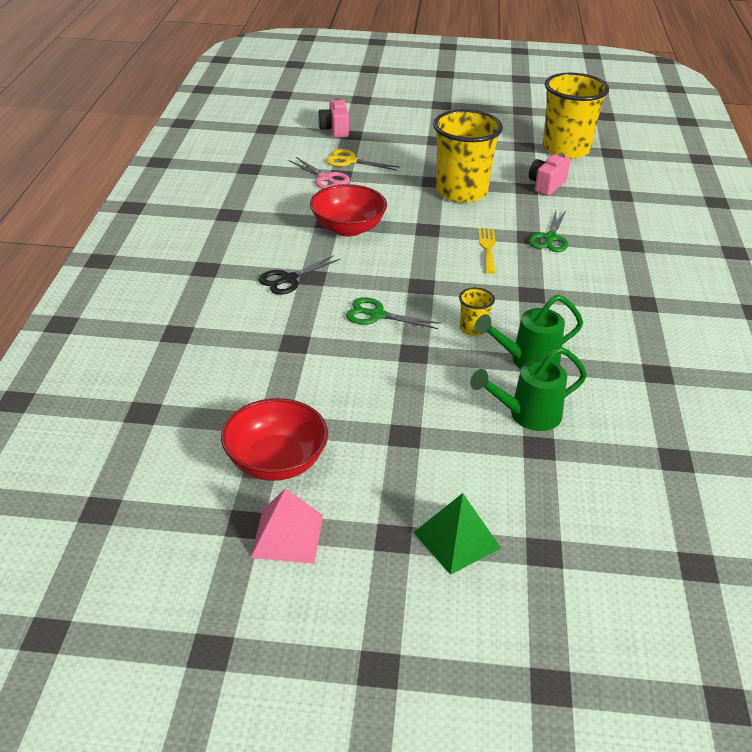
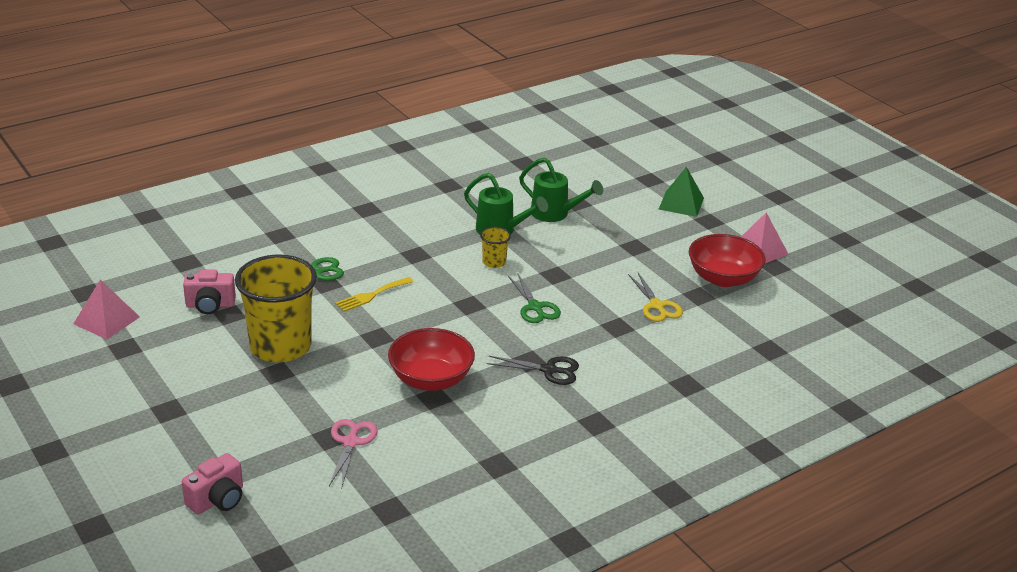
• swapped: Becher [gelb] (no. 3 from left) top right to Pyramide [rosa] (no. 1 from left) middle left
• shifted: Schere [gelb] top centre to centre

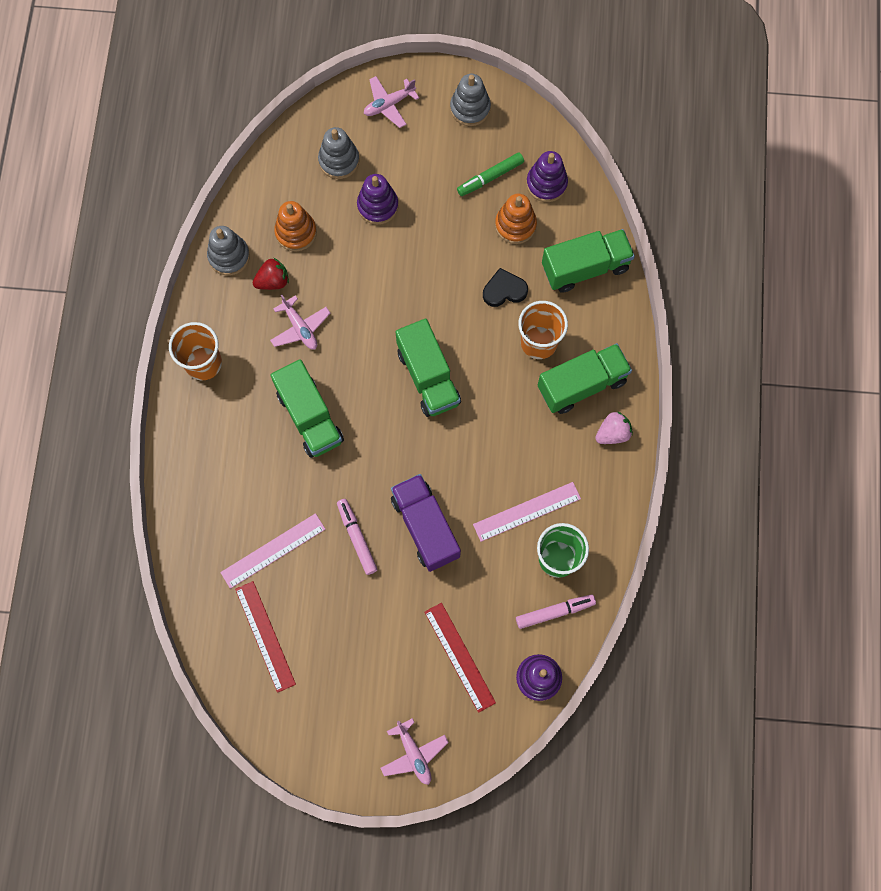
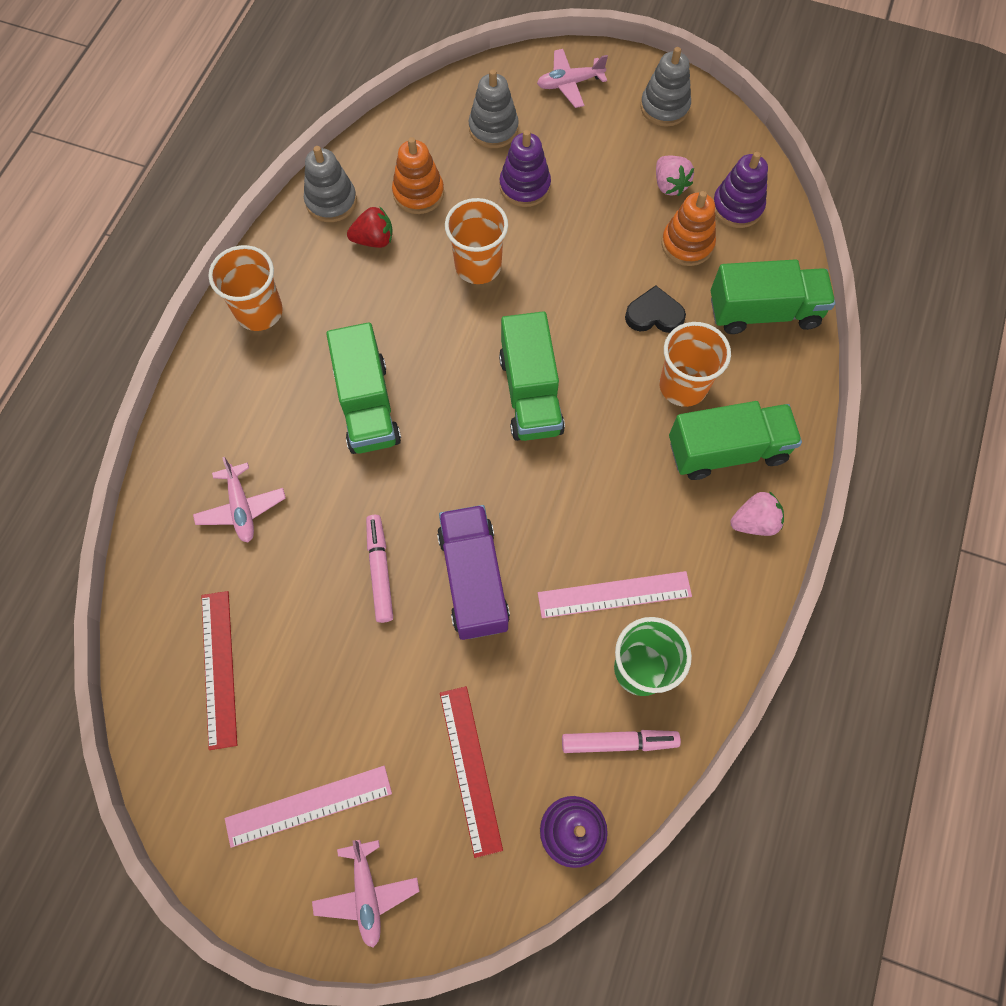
• swapped: Filzstift [grün] top centre to Erdbeere [rosa] (no. 1 from left) top right
• shifted: Flugzeug [rosa] (no. 1 from left) centre to middle left
• shifted: Lineal [rosa] (no. 1 from left) middle left to bottom left
• new: Becher [orange] (no. 2 from left) top centre

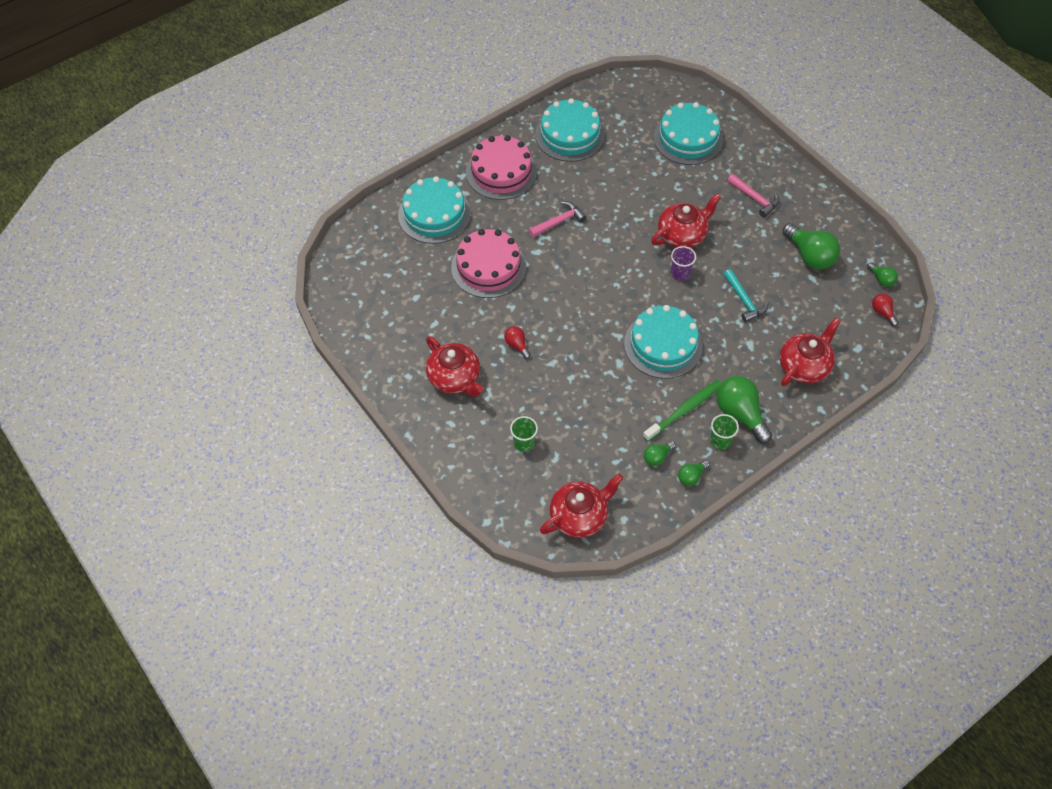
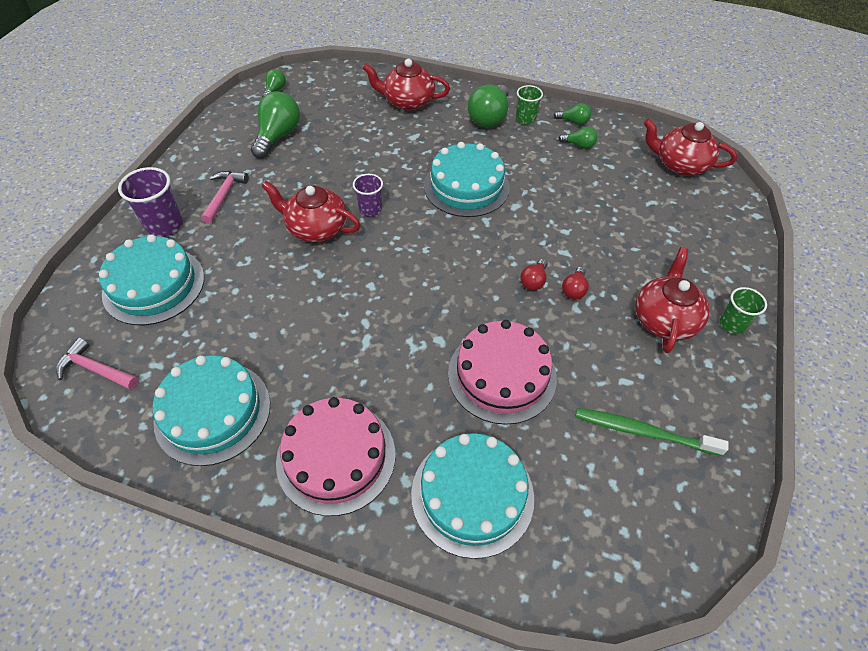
• shifted: Hammer [rosa] (no. 1 from left) top centre to middle left
• gone: Hammer [türkis] middle right
• shifted: Glühbirne [rot] (no. 2 from left in the first image) middle right to Glühbirne [rot] (no. 1 from left) centre
• shifted: Zahnbürste [grün] centre to middle right
• shifted: Becher [grün] (no. 1 from left in the first image) centre to Becher [grün] (no. 2 from left) middle right
• new: Becher [lila] (no. 1 from left) top left

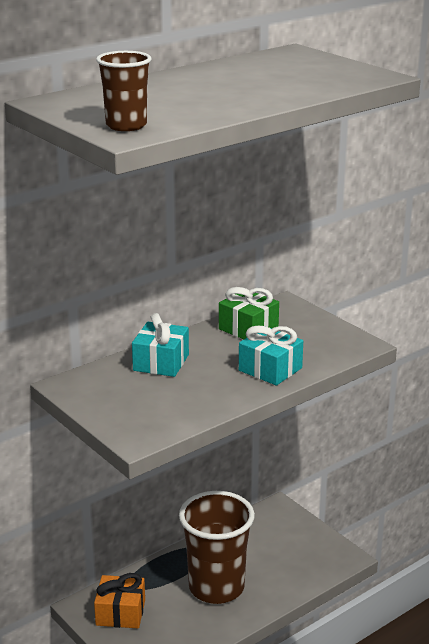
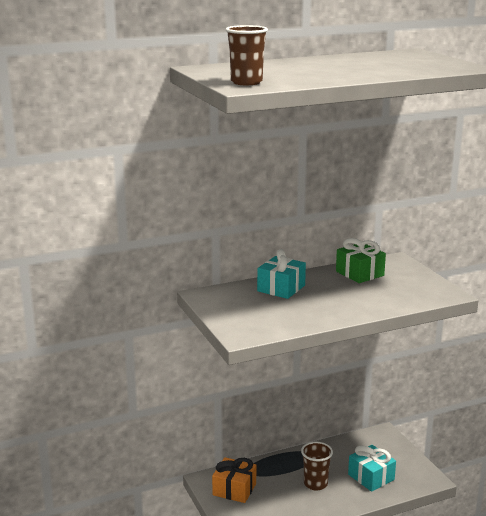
• shifted: Geschenk [türkis] (no. 2 from left) centre to bottom right
• scaled: Becher [braun] (no. 2 from left) bottom centre = bottom centre x0.53

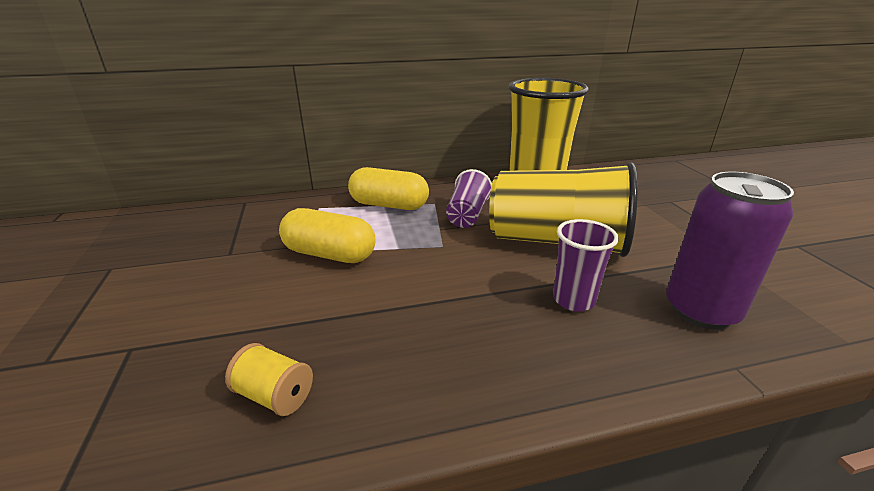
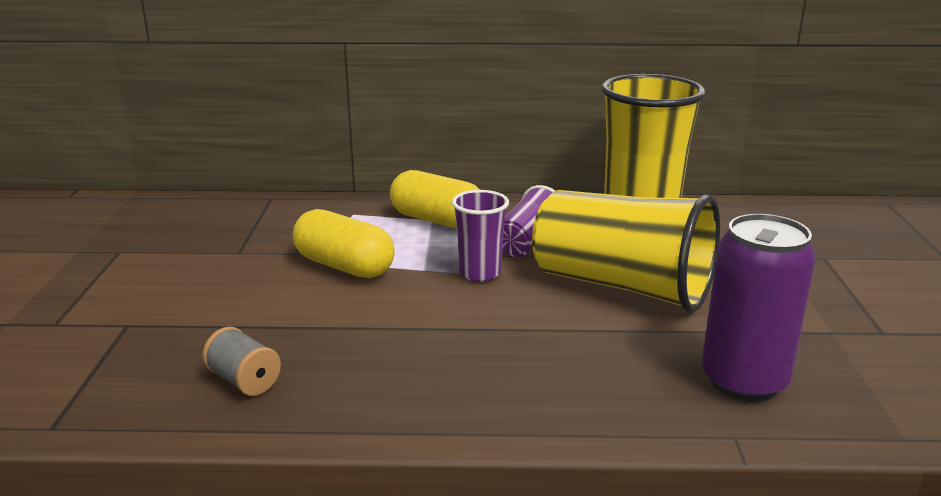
• shifted: Becher [lila] (no. 2 from left in the first image) middle right to Becher [lila] (no. 1 from left) centre
• repainted: Garnrolle [gelb] bottom left to Garnrolle [grau] bottom left

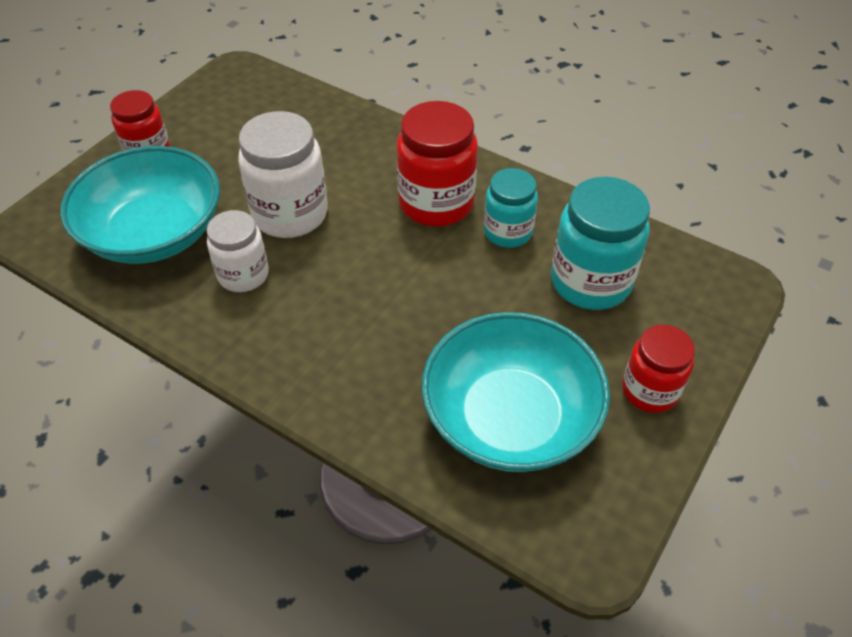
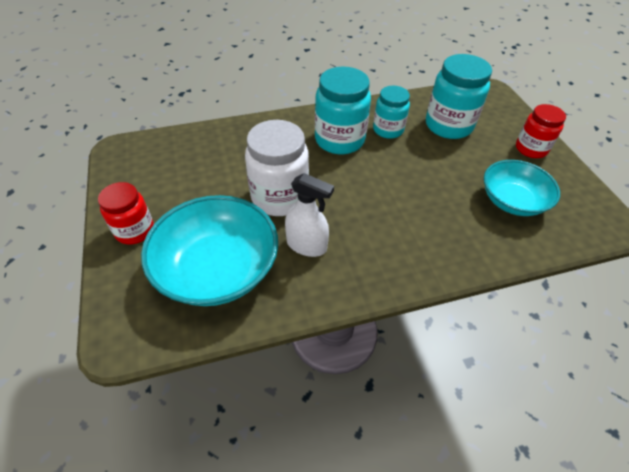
• repainted: Einmachglas [rot] (no. 2 from left) top centre to Einmachglas [türkis] (no. 1 from left) top centre
• swapped: Einmachglas [weiß] (no. 1 from left) middle left to Sprühflasche [weiß] centre
• scaled: Schüssel [türkis] (no. 2 from left) centre = middle right x0.65

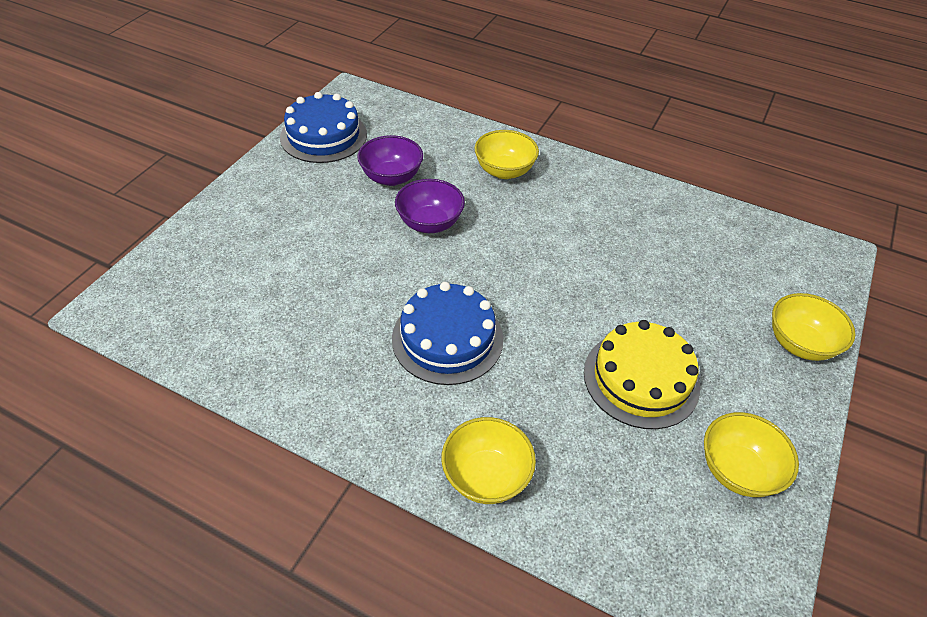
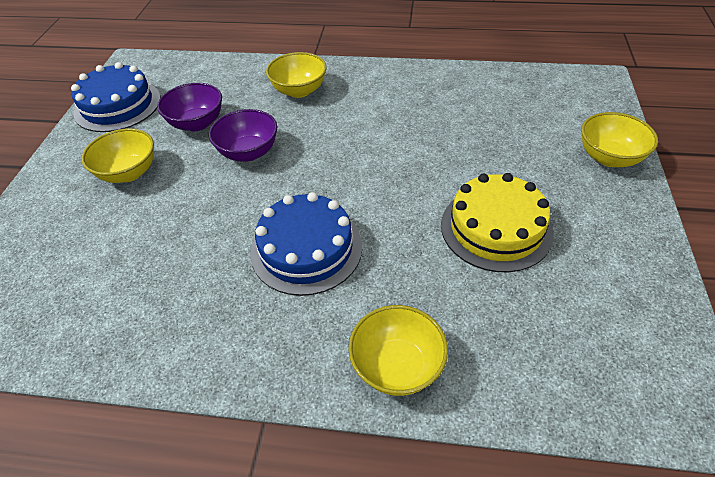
• shifted: Schüssel [gelb] (no. 3 from left in the first image) bottom right to Schüssel [gelb] (no. 1 from left) top left

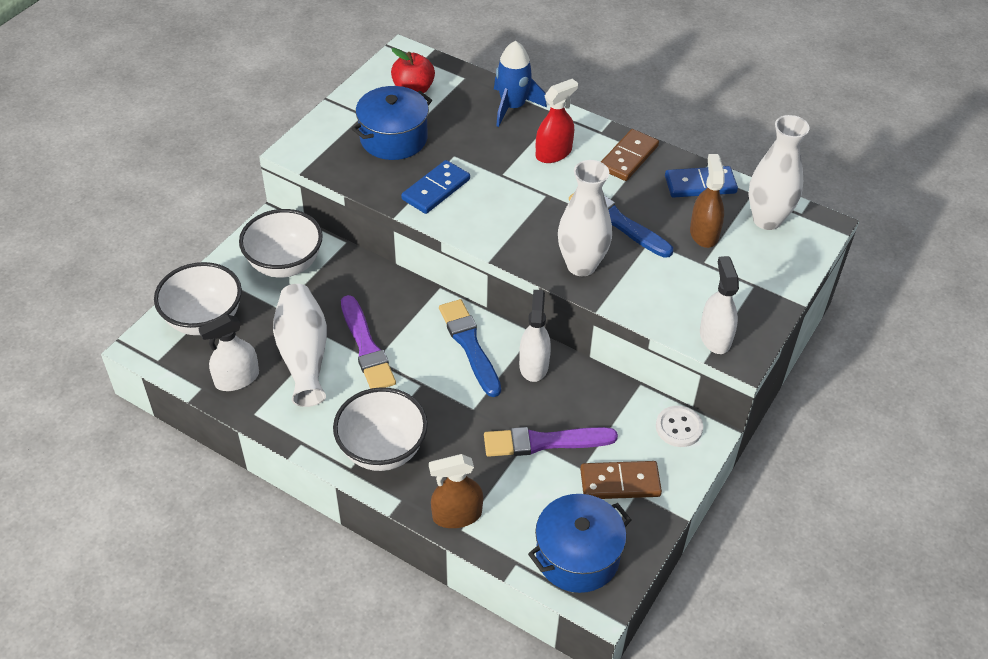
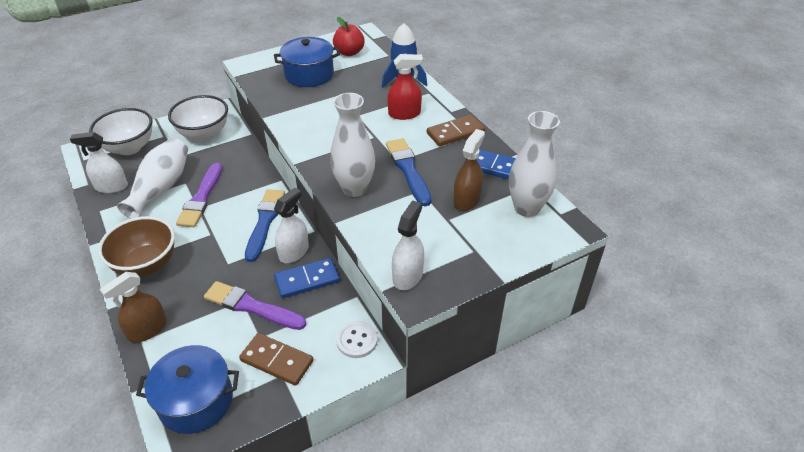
• shifted: Dominostein [blau] (no. 1 from left) top centre to centre
• repainted: Schüssel [weiß] (no. 3 from left) centre to Schüssel [braun] middle left
• rotated: Sprühflasche [braun] (no. 1 from left) bottom centre = bottom left 60 degrees counterclockwise

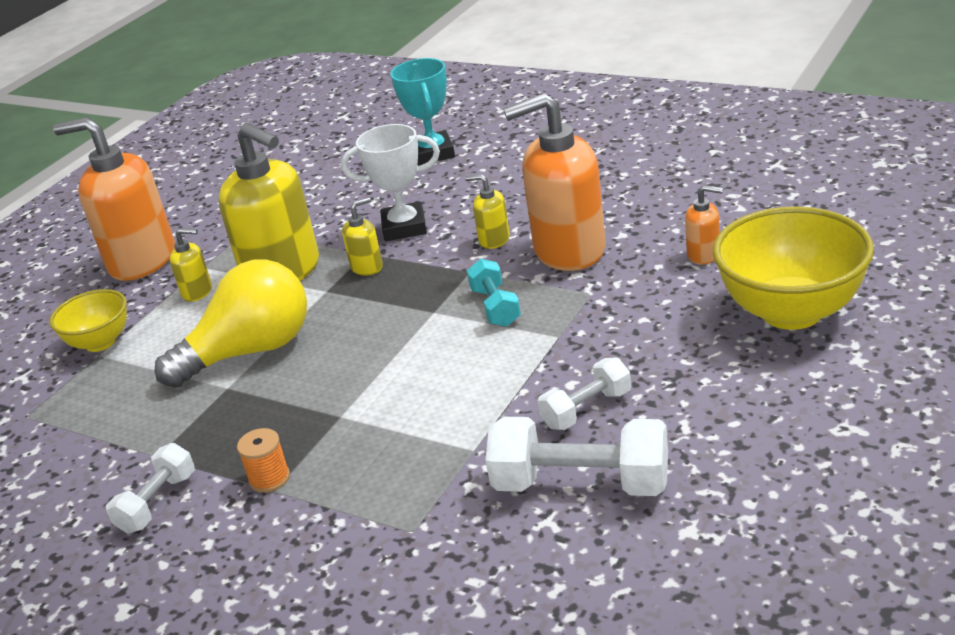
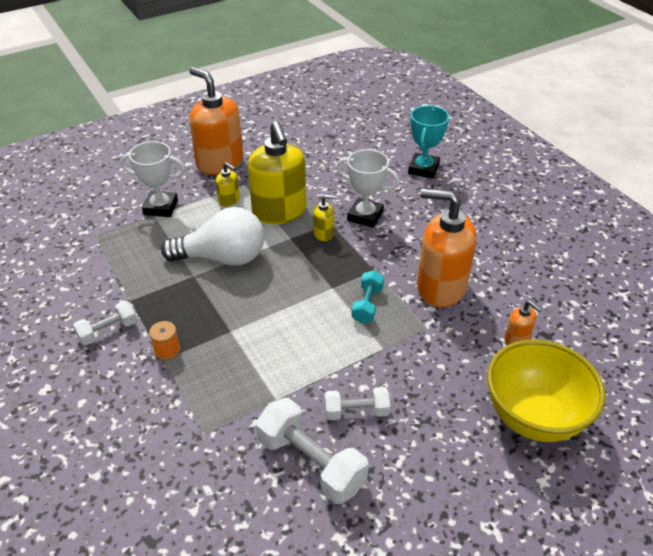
• gone: Seifenspender [gelb] (no. 4 from left) top centre
• repainted: Glühbirne [gelb] middle left to Glühbirne [weiß] middle left
• swapped: Schüssel [gelb] (no. 1 from left) middle left to Pokal [weiß] (no. 1 from left) top left

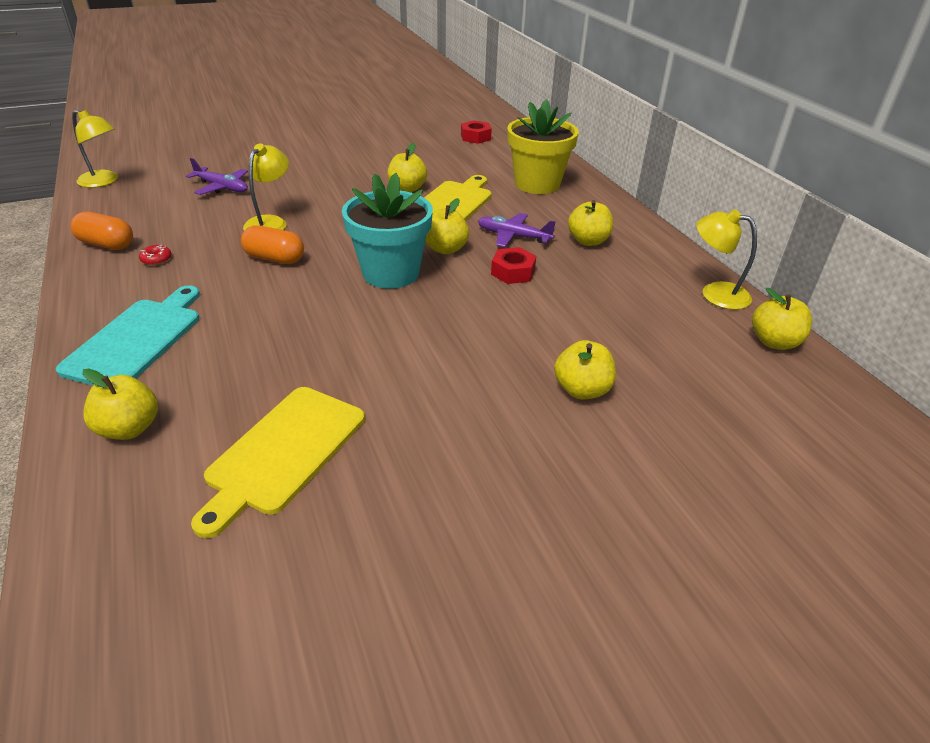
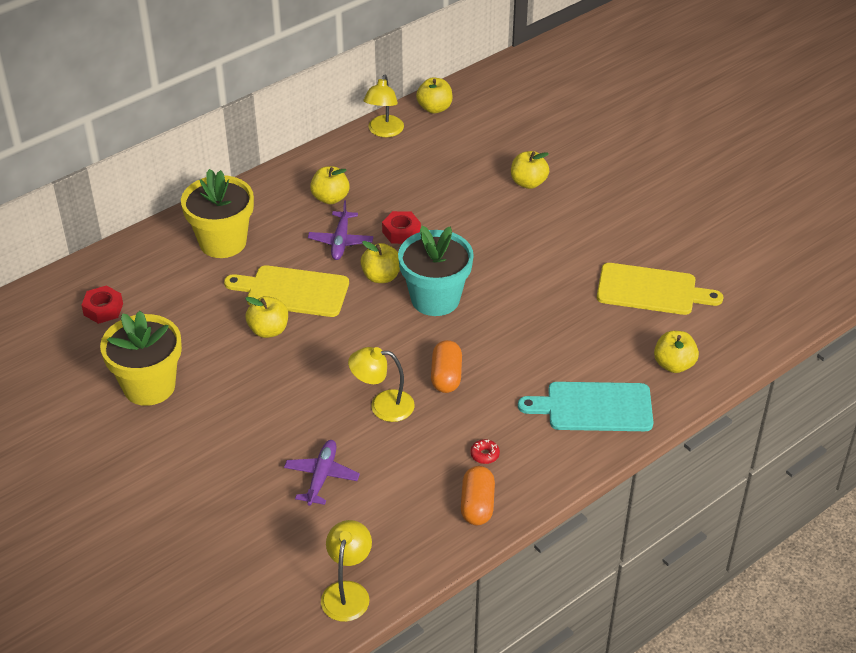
• new: Blumentopf [gelb] (no. 1 from left) middle left

